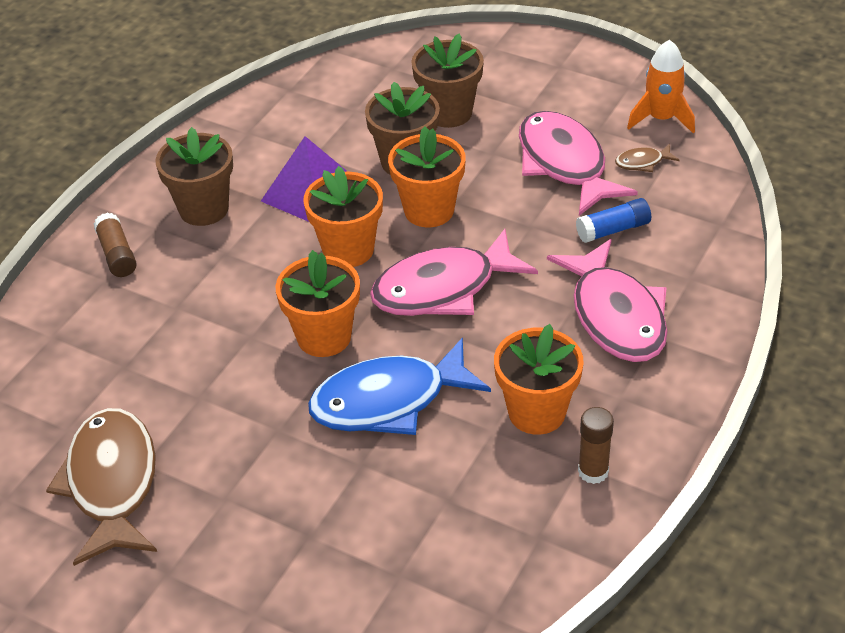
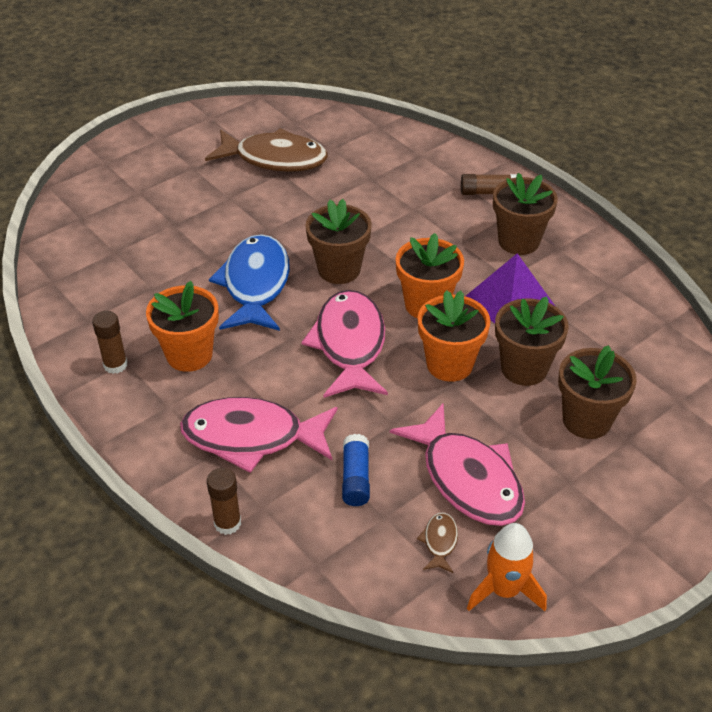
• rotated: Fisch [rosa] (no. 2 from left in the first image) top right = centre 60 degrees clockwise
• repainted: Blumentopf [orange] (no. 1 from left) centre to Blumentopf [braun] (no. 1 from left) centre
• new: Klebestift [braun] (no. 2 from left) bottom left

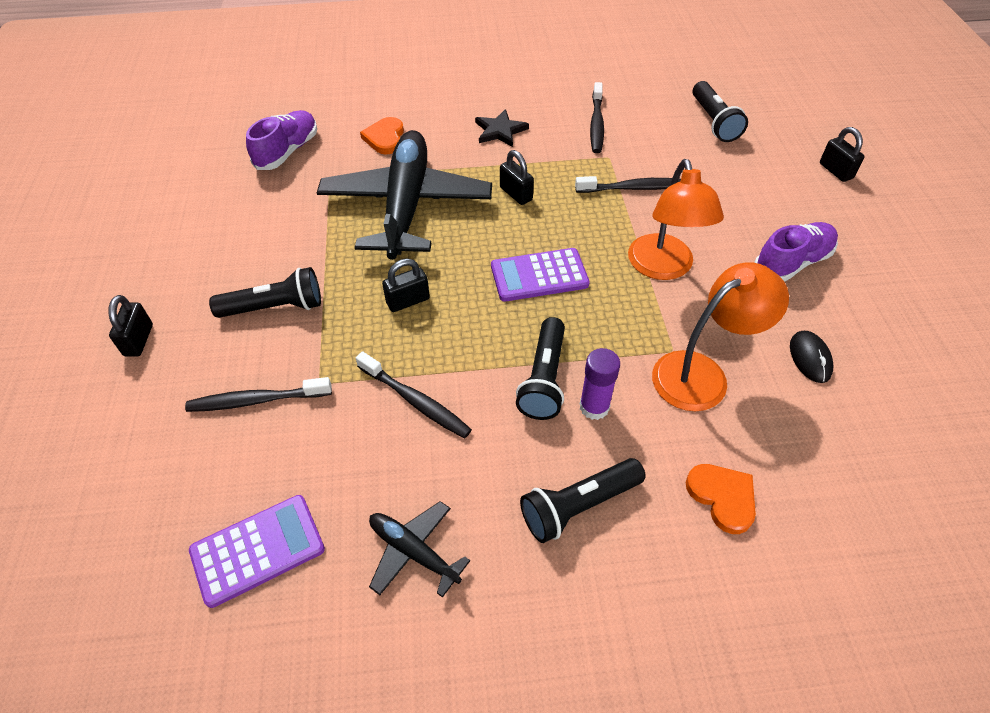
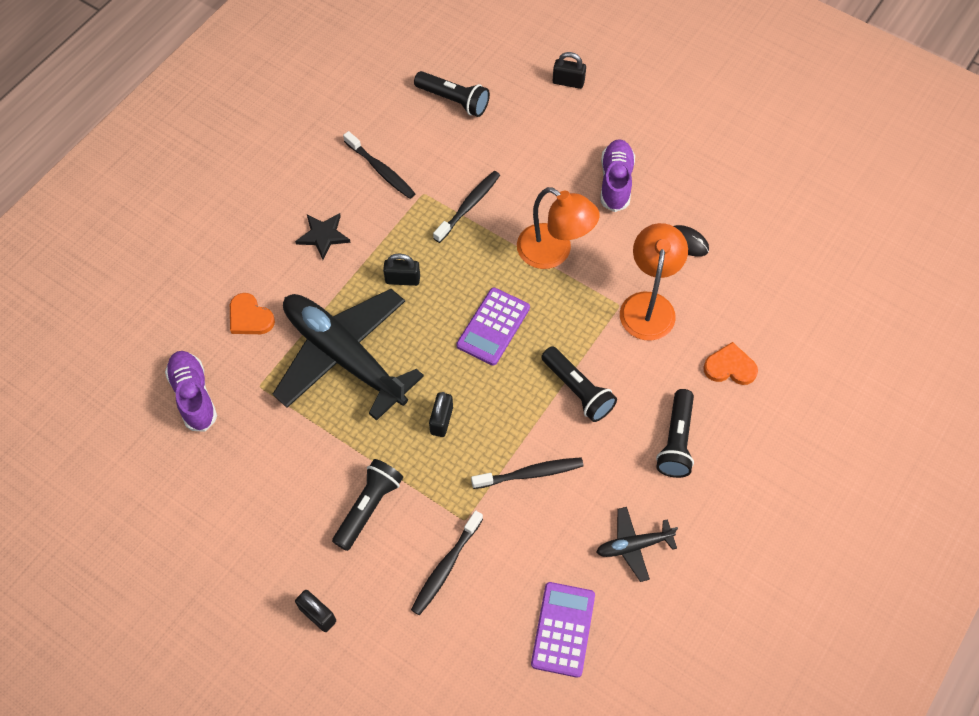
• gone: Klebestift [lila] centre

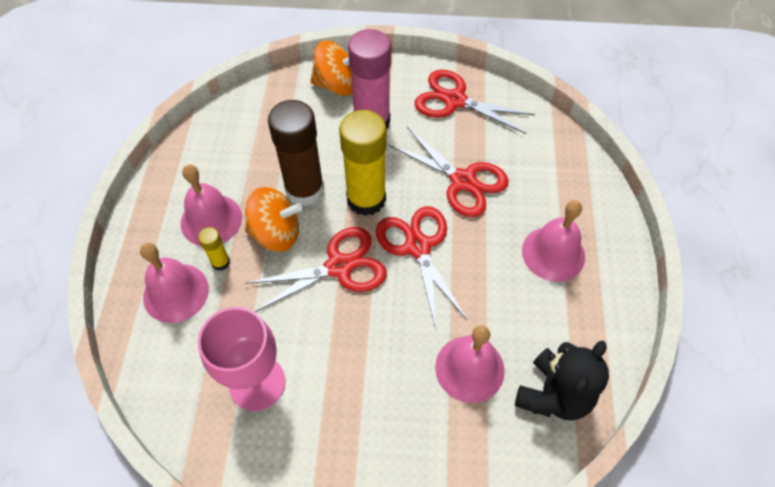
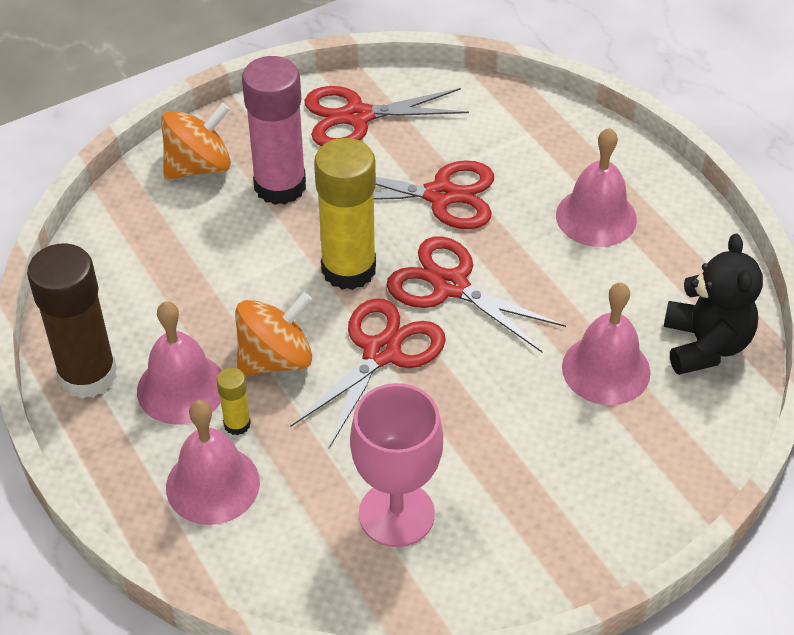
• shifted: Klebestift [braun] top centre to middle left

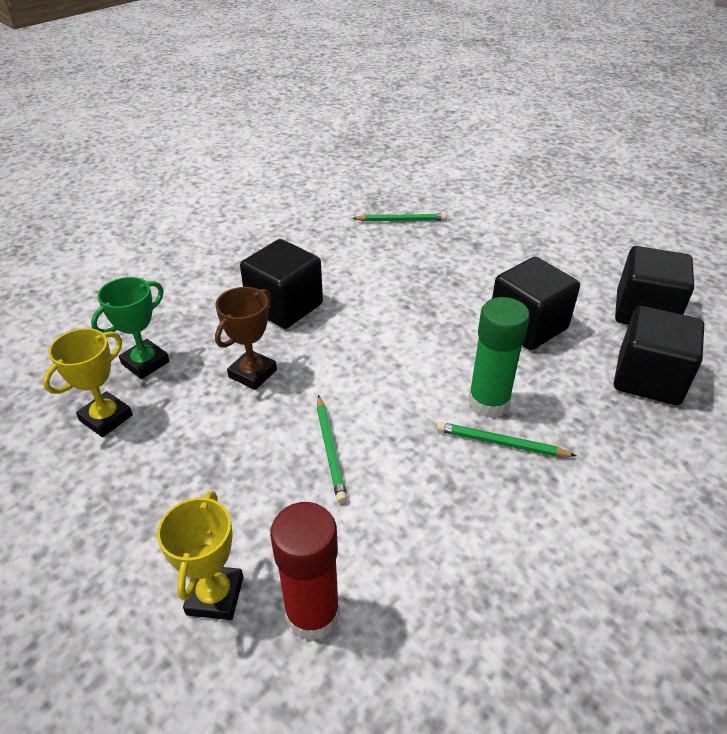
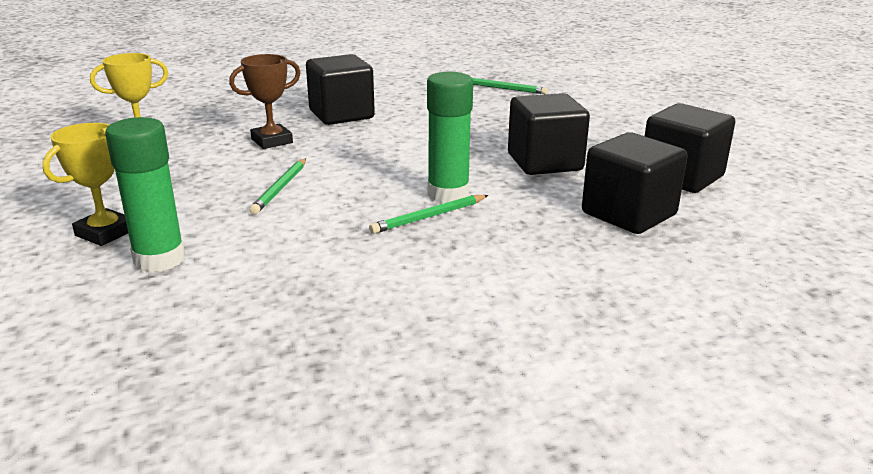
• gone: Pokal [grün] middle left
• rotated: Bleistift [grün] (no. 3 from left in the first image) middle right = centre 75 degrees counterclockwise
• repainted: Klebestift [rot] bottom centre to Klebestift [grün] (no. 1 from left) middle left

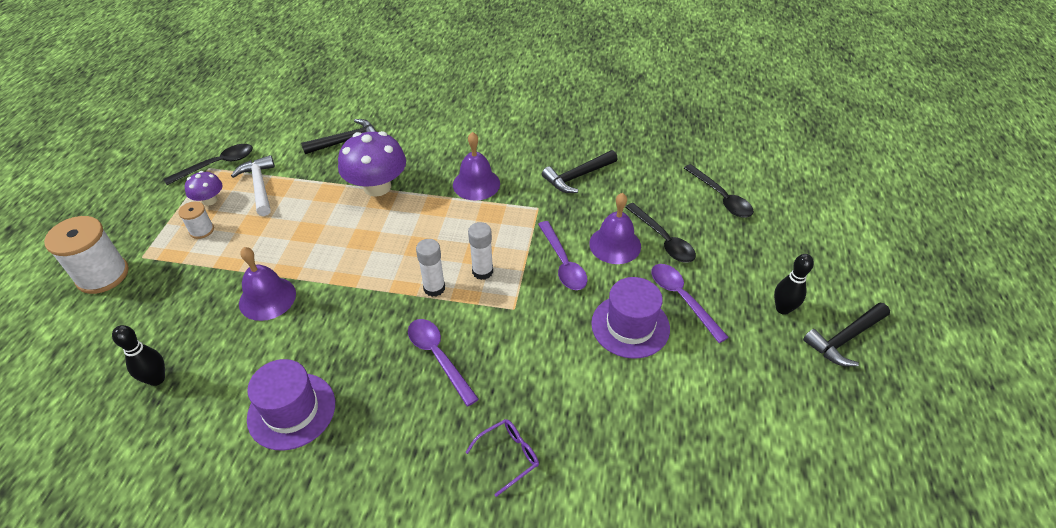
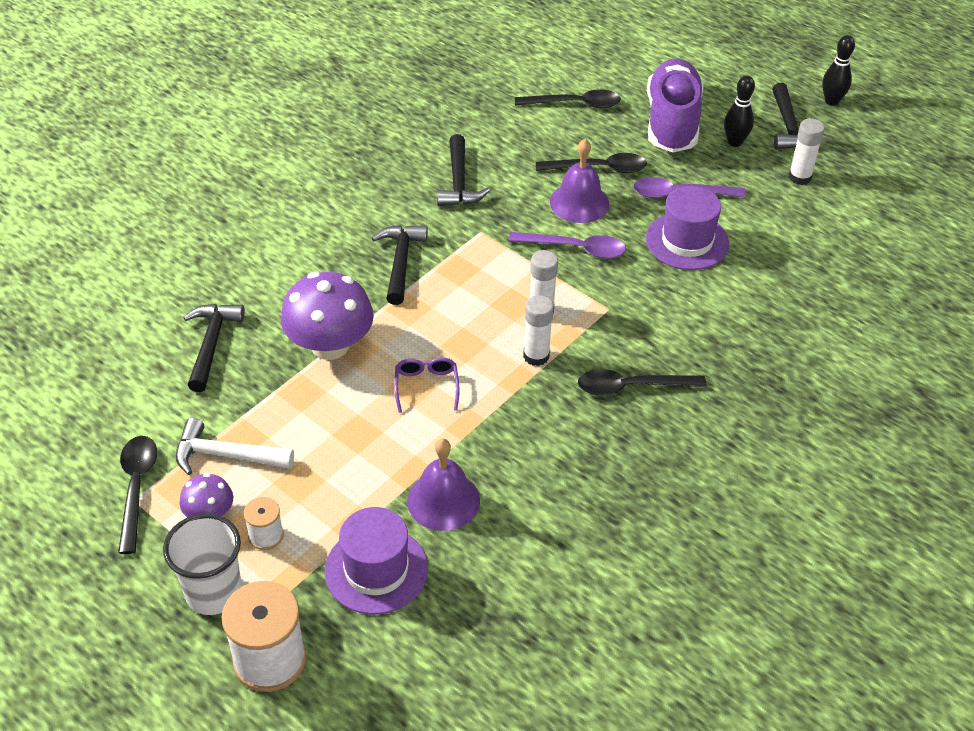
• swapped: Glocke [lila] (no. 2 from left) top centre to Hammer [schwarz] (no. 2 from left) centre
• repainted: Löffel [lila] (no. 1 from left) bottom centre to Löffel [schwarz] (no. 4 from left) centre
• shifted: Bowlingkegel [schwarz] (no. 1 from left in the first image) bottom left to Bowlingkegel [schwarz] (no. 2 from left) top right
• shifted: Hut [lila] (no. 1 from left) bottom left to bottom centre
• shifted: Brille [lila] bottom centre to centre
• new: Schuh [lila] top right
• new: Klebestift [weiß] (no. 3 from left) top right
• new: Becher [weiß] bottom left

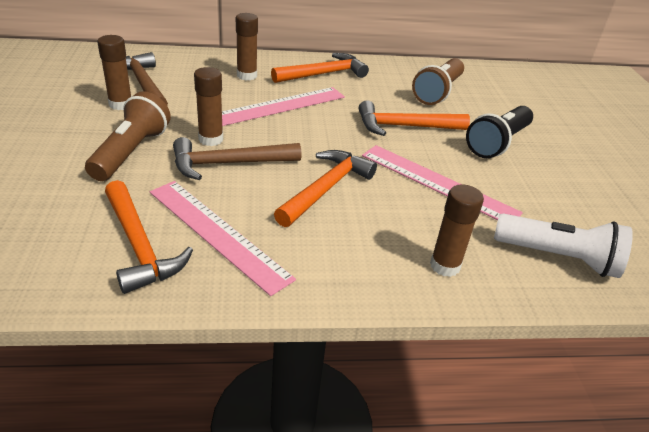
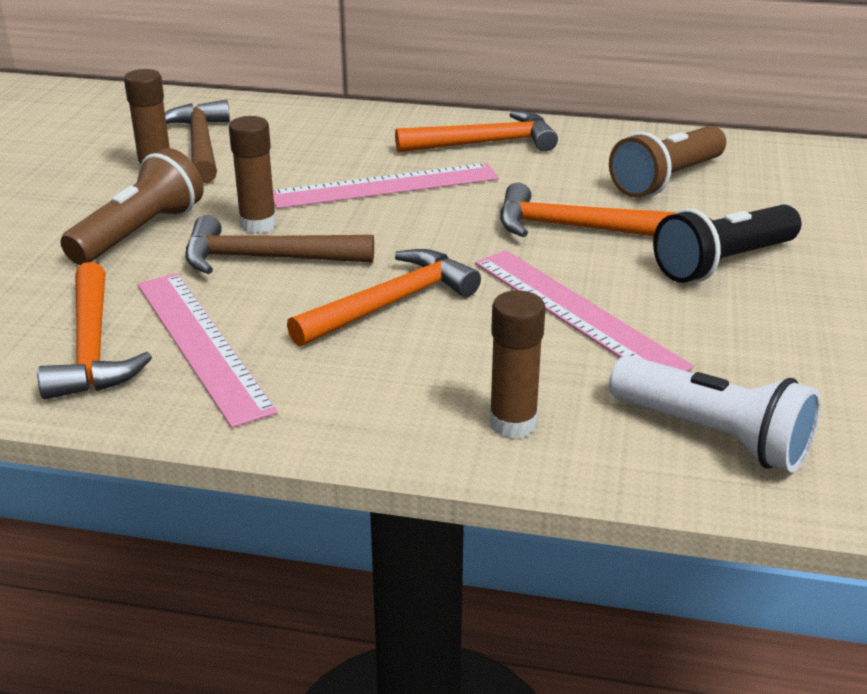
• gone: Klebestift [braun] (no. 3 from left) top centre

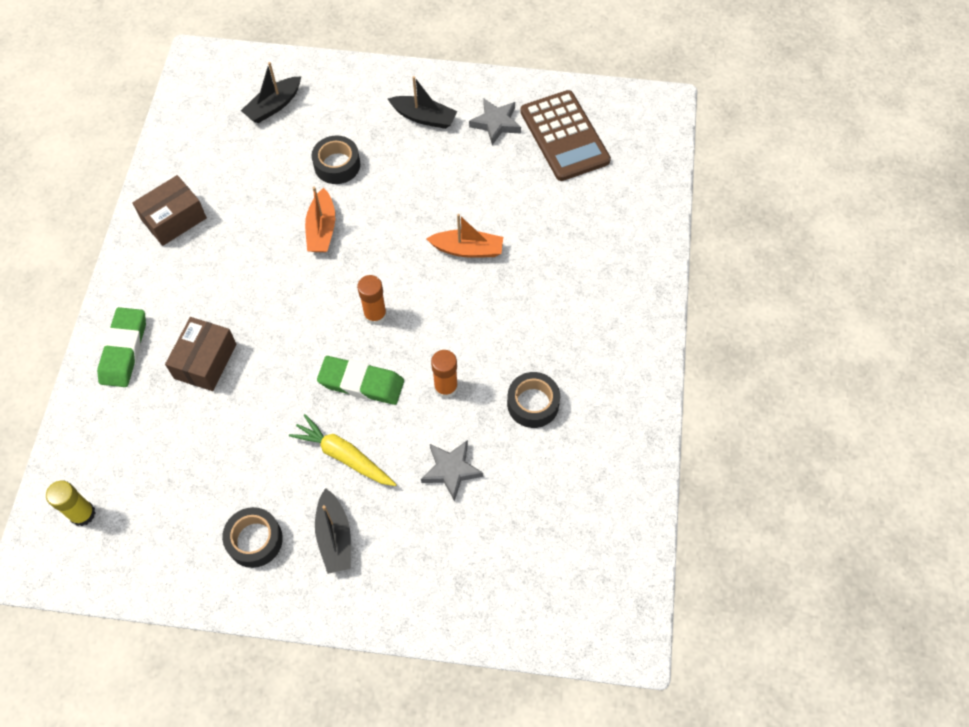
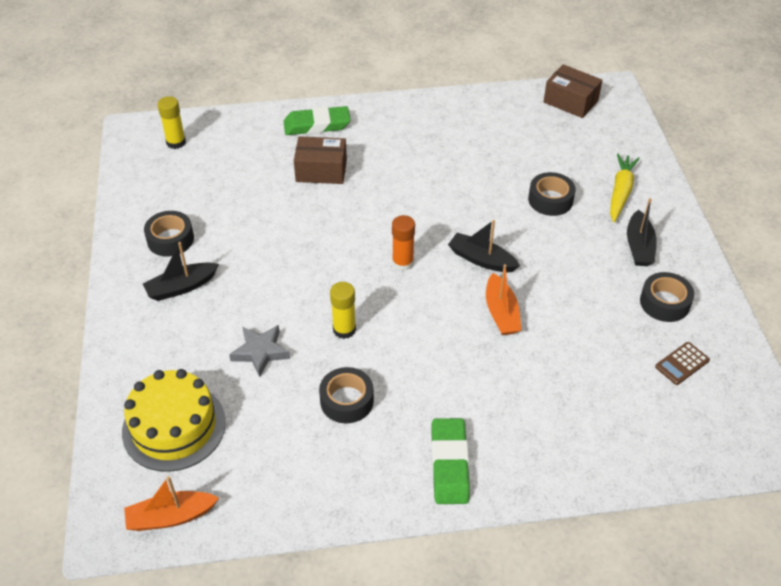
• shifted: Boot [schwarz] (no. 1 from left in the first image) top left to Boot [schwarz] (no. 2 from left) centre
• scaled: Taschenrechner [braun] top centre = middle right x0.45
• swapped: Stern [grau] (no. 2 from left) top centre to Klebeband [schwarz] (no. 4 from left) middle right
• shifted: Schachtel [braun] (no. 1 from left in the first image) top left to Schachtel [braun] (no. 2 from left) top right
• shifted: Boot [orange] (no. 1 from left) top left to bottom left
• repainted: Klebestift [orange] (no. 2 from left) centre to Klebestift [gelb] (no. 2 from left) centre
• shifted: Radiergummi [grün] (no. 2 from left) centre to bottom centre
• shifted: Karotte [gelb] centre to top right
• new: Kuchen [gelb] bottom left

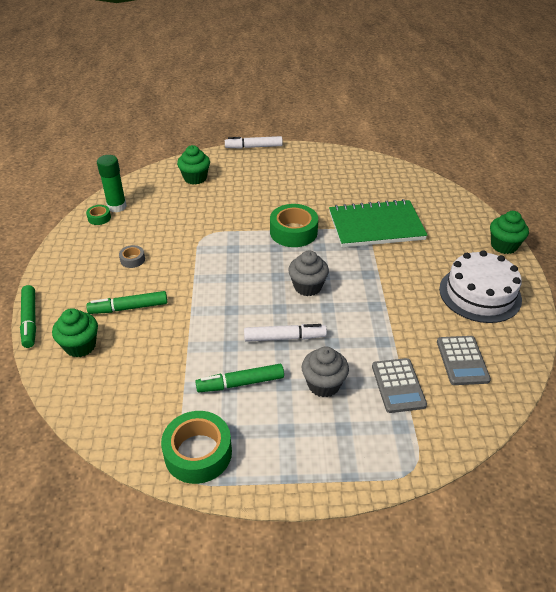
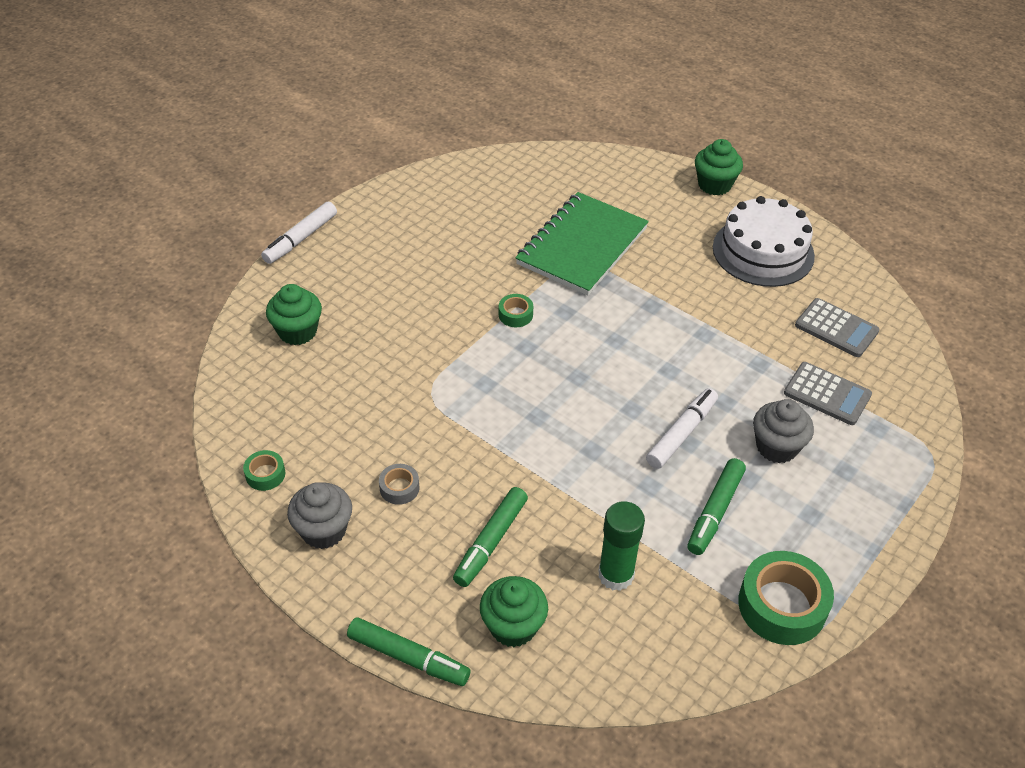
• shifted: Klebestift [grün] top left to bottom centre
• scaled: Klebeband [grün] (no. 3 from left in the first image) centre = centre x0.49
• shifted: Muffin [grau] (no. 1 from left) centre to bottom left

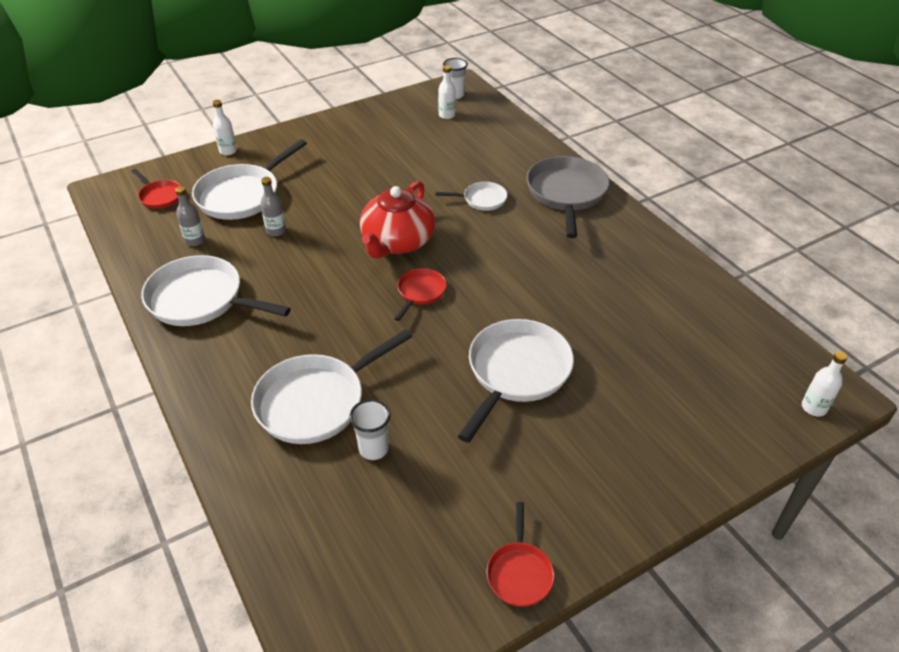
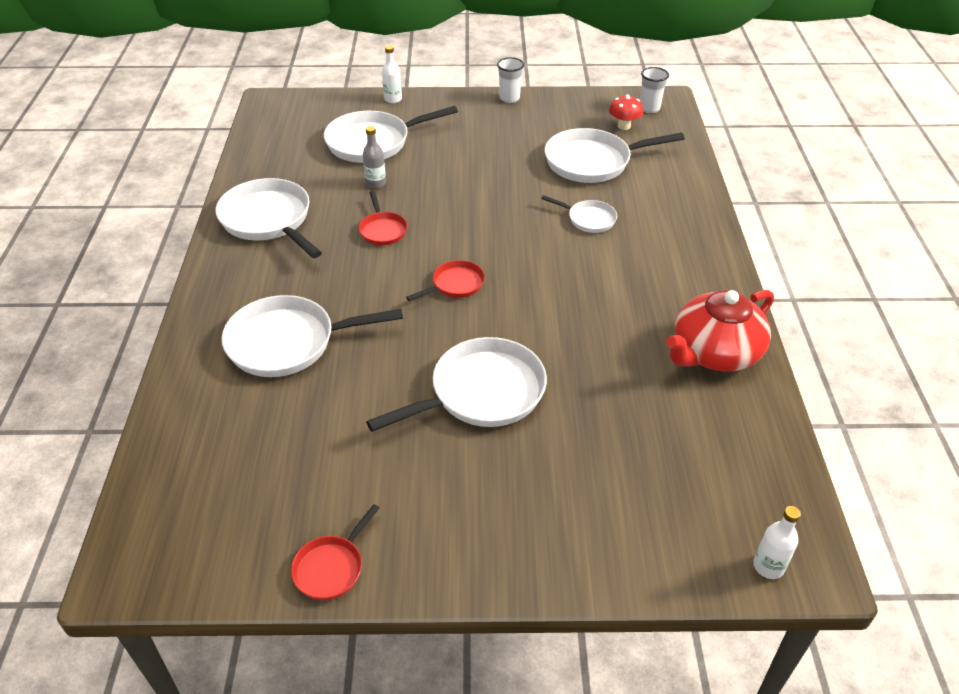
• swapped: Flasche [weiß] (no. 2 from left) top centre to Pilz [rot] top centre
• gone: Pfanne [grau] top centre
• shifted: Pfanne [rot] (no. 1 from left in the first image) top left to Pfanne [rot] (no. 2 from left) top centre
• shifted: Teekanne [rot] centre to middle right
• gone: Flasche [grau] (no. 1 from left) top left
• shifted: Becher [weiß] (no. 1 from left) centre to top centre
• new: Pfanne [weiß] (no. 6 from left) top centre

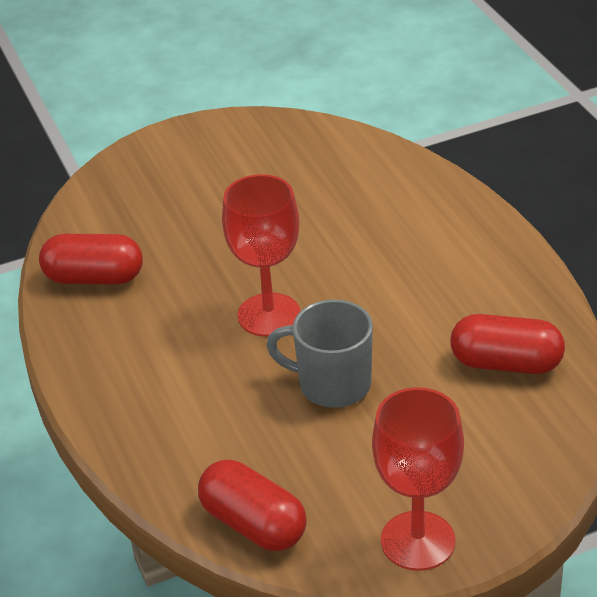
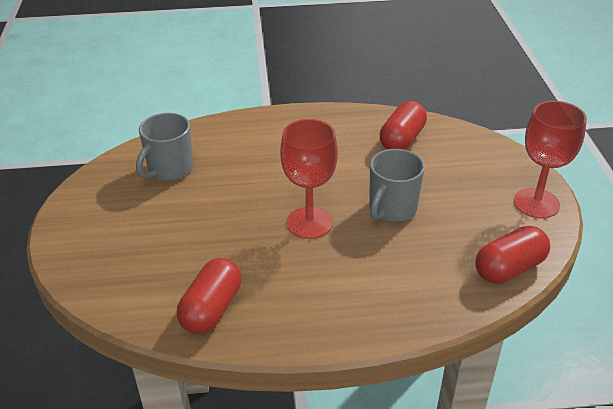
• new: Tasse [grau] (no. 1 from left) middle left

